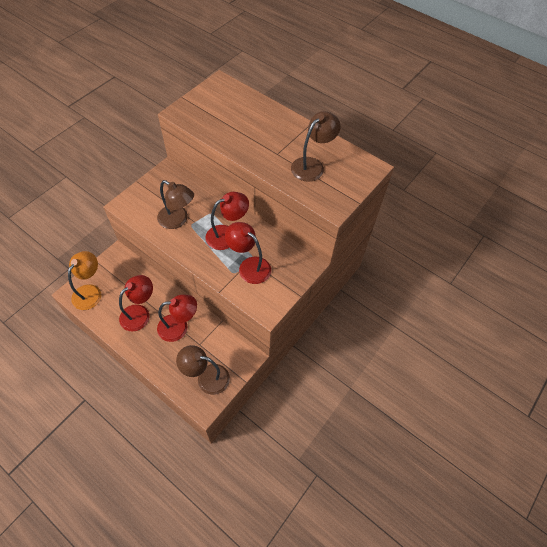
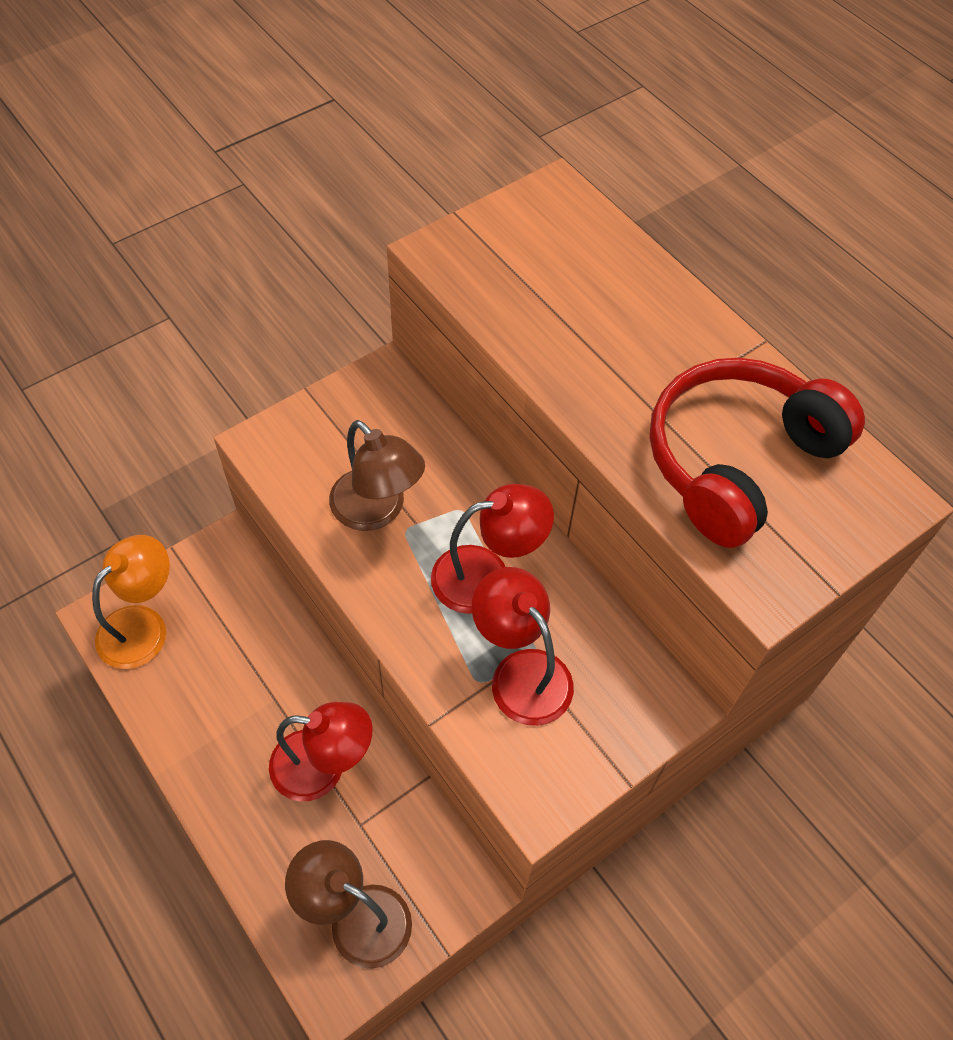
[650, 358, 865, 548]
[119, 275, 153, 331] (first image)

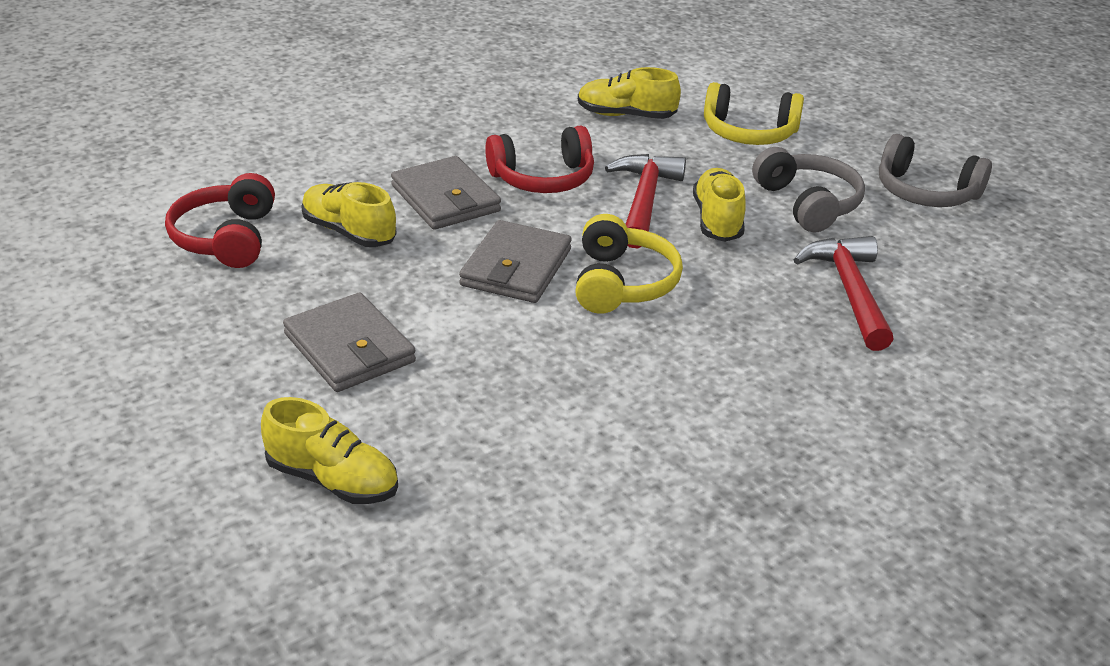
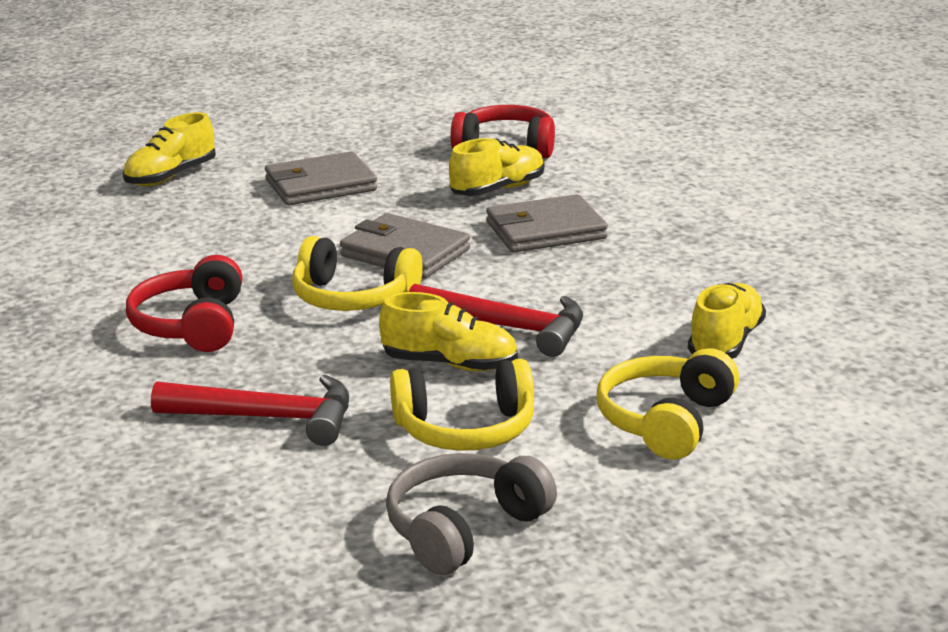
[126, 255, 242, 352]
[390, 359, 534, 451]

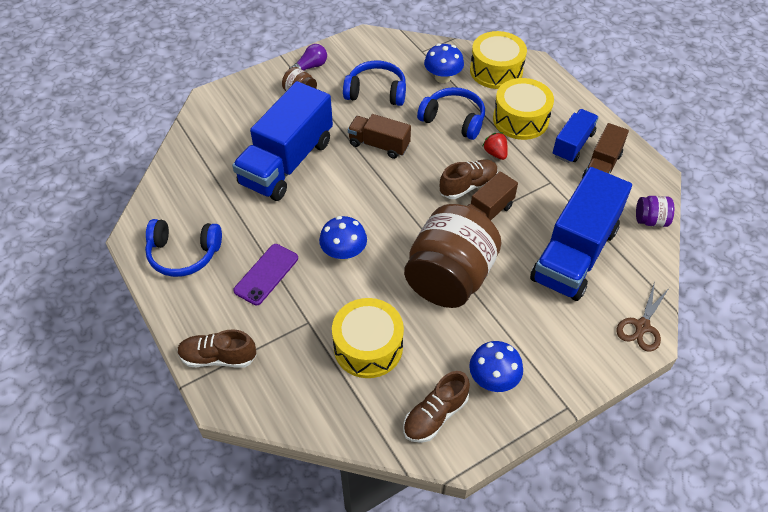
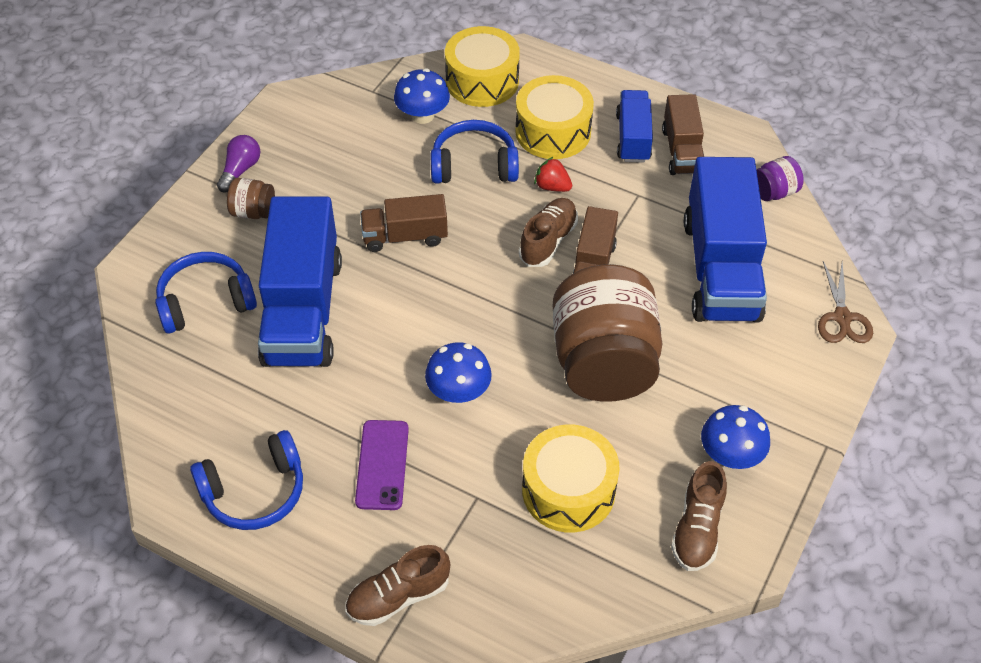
[155, 252, 257, 334]

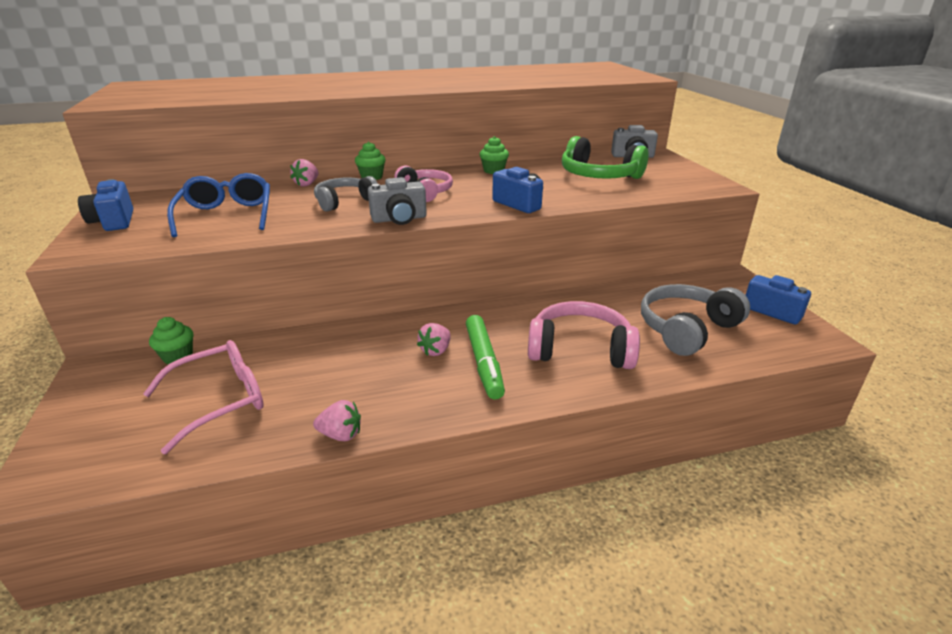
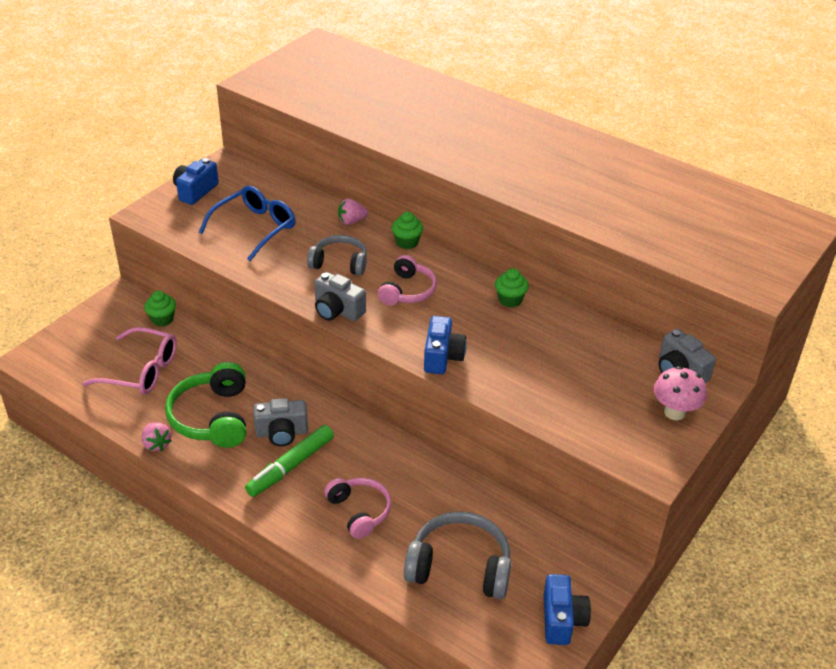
[165, 362, 246, 448]
[324, 477, 392, 539]
[253, 398, 308, 446]
[653, 366, 707, 420]

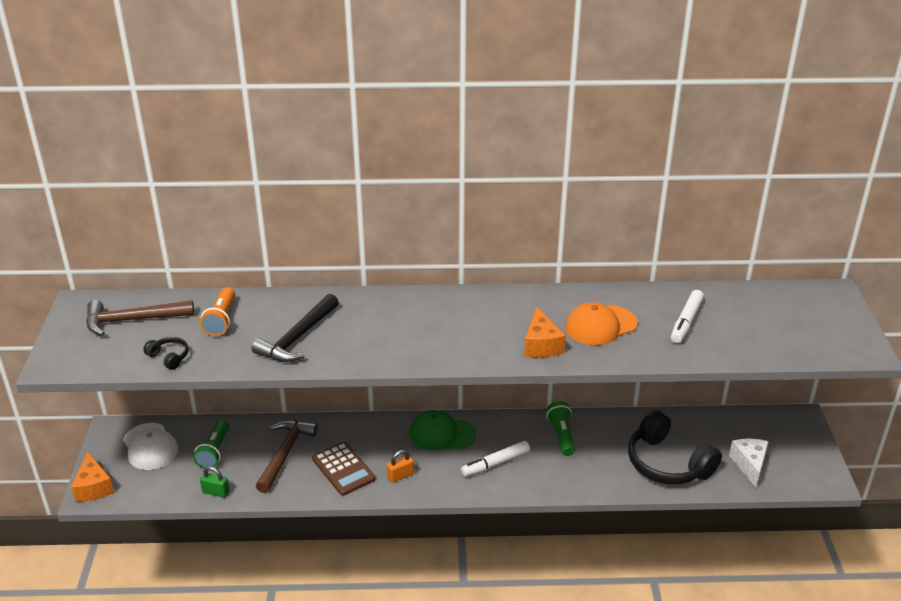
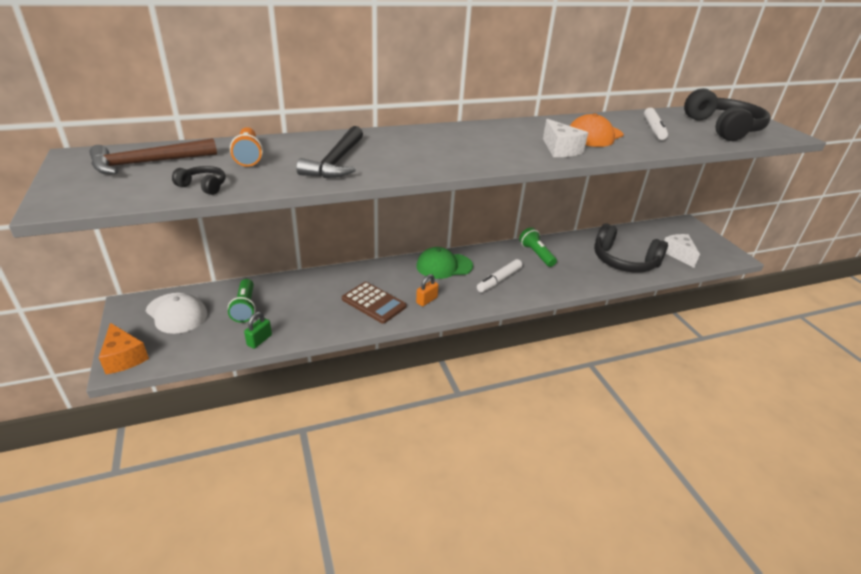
[543, 119, 588, 157]
[255, 420, 318, 493] (first image)
[244, 312, 272, 349]
[684, 88, 771, 141]

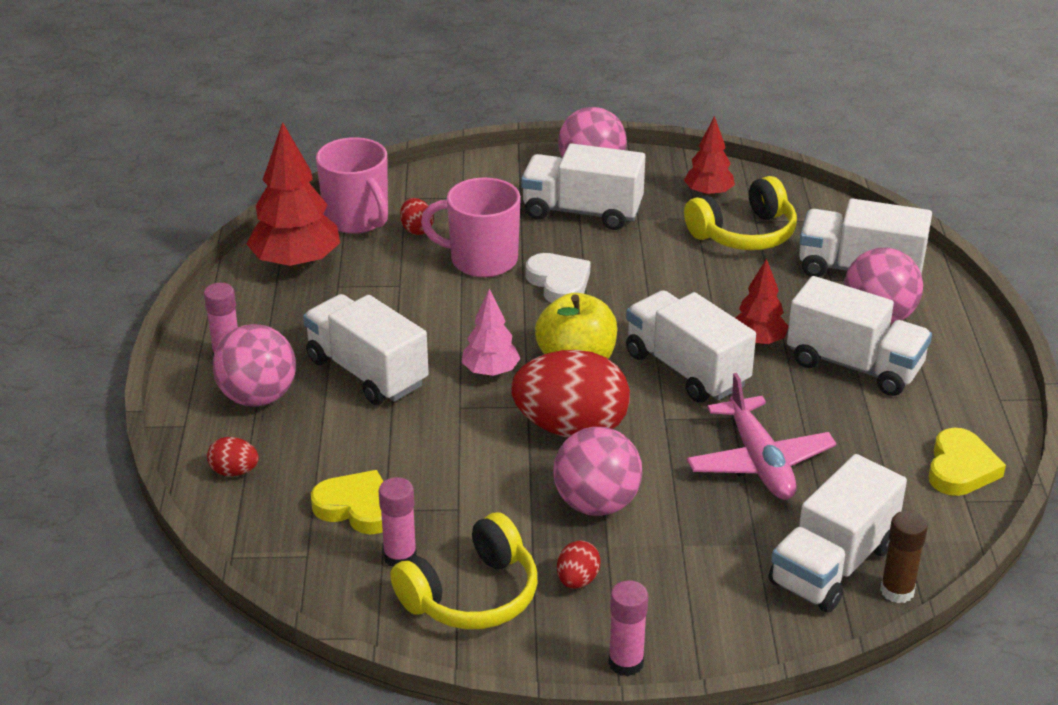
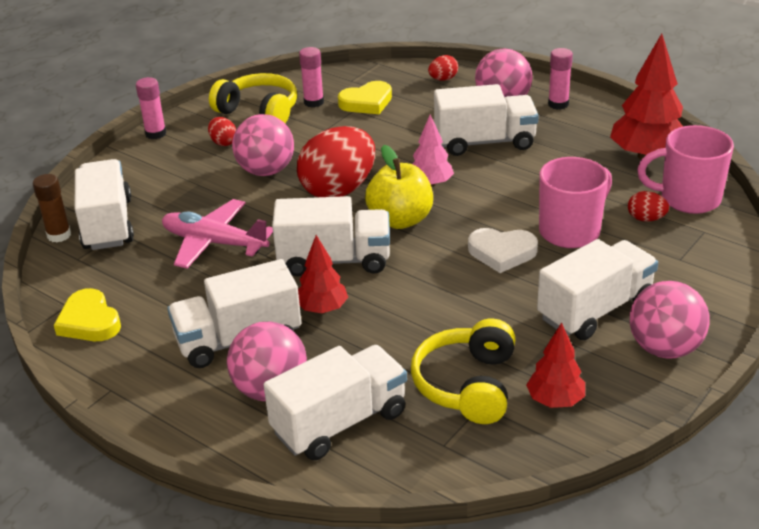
[209, 73, 297, 123]

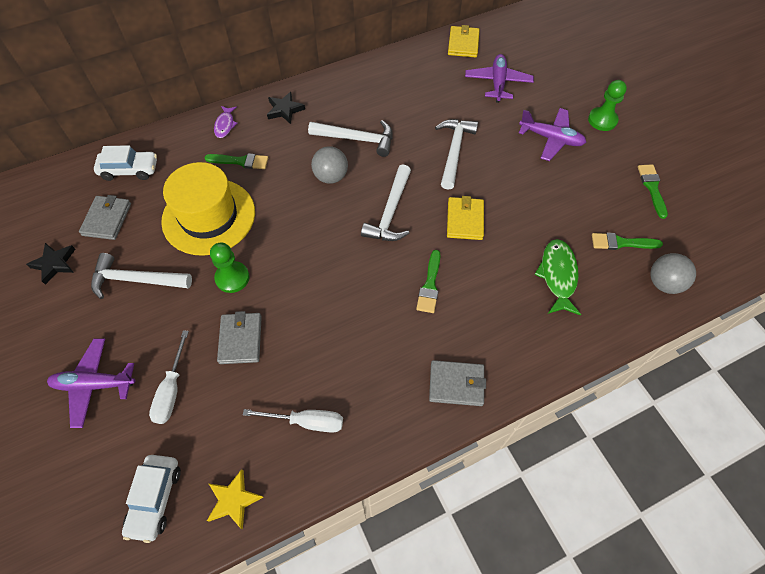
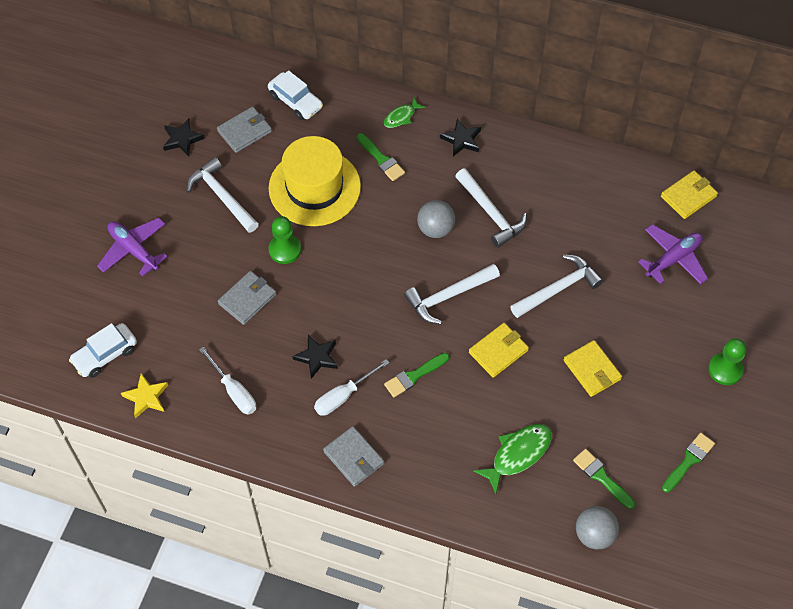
[384, 97, 425, 128]
[519, 108, 586, 161] (first image)
[314, 359, 389, 416]
[292, 335, 338, 379]
[564, 340, 622, 397]

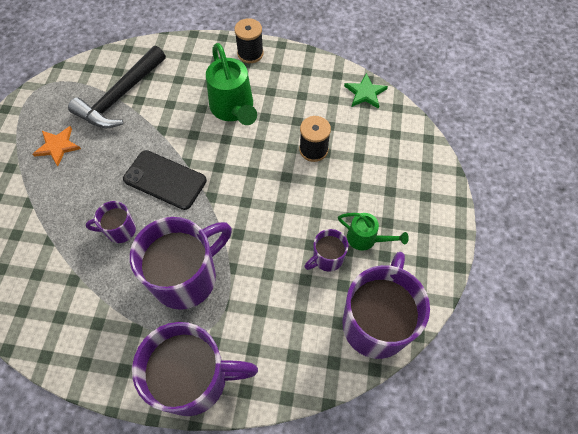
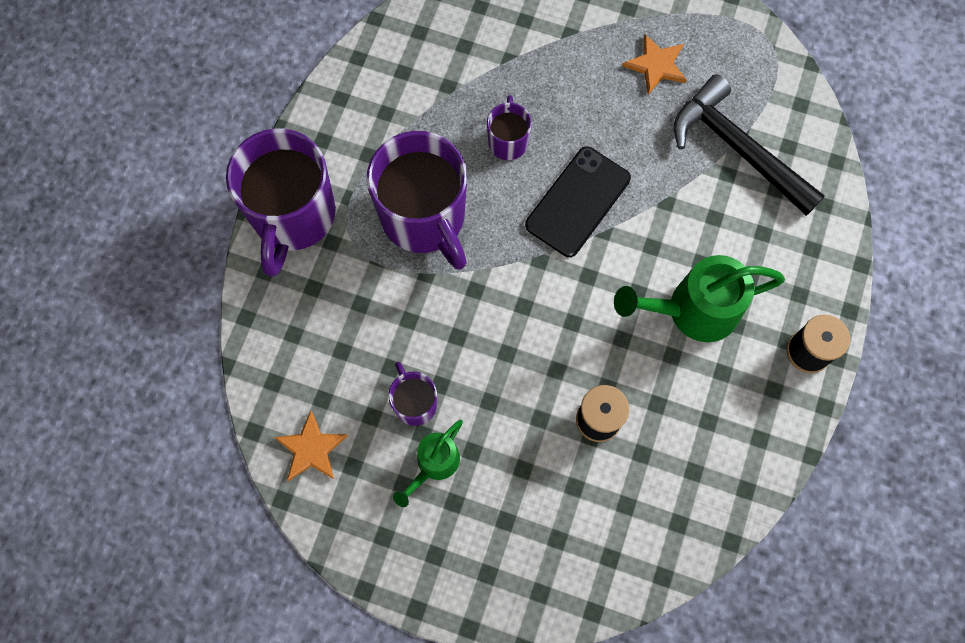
[344, 73, 388, 109] (first image)
[274, 411, 348, 481]

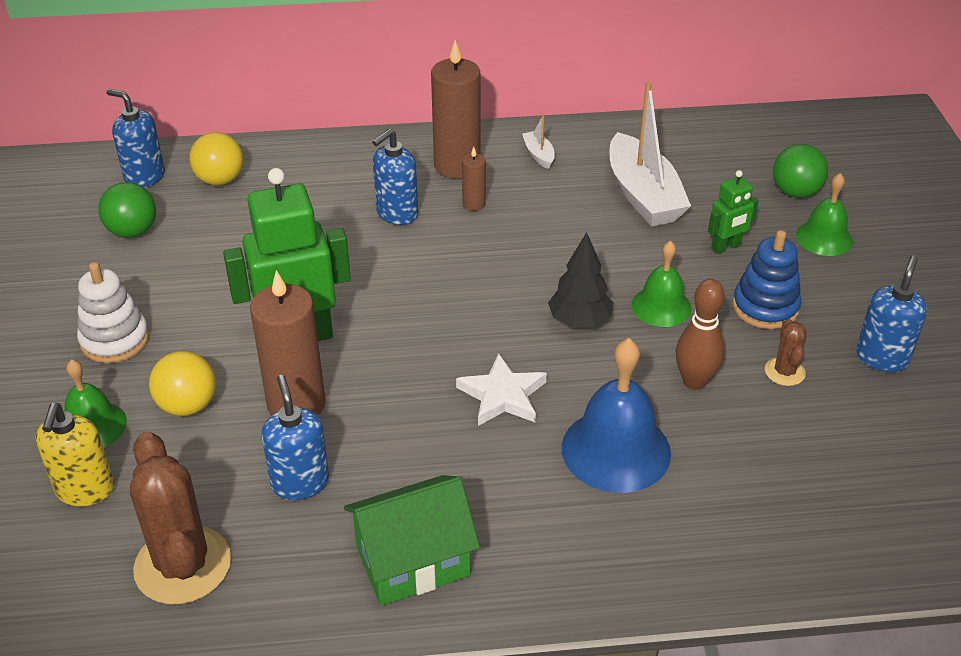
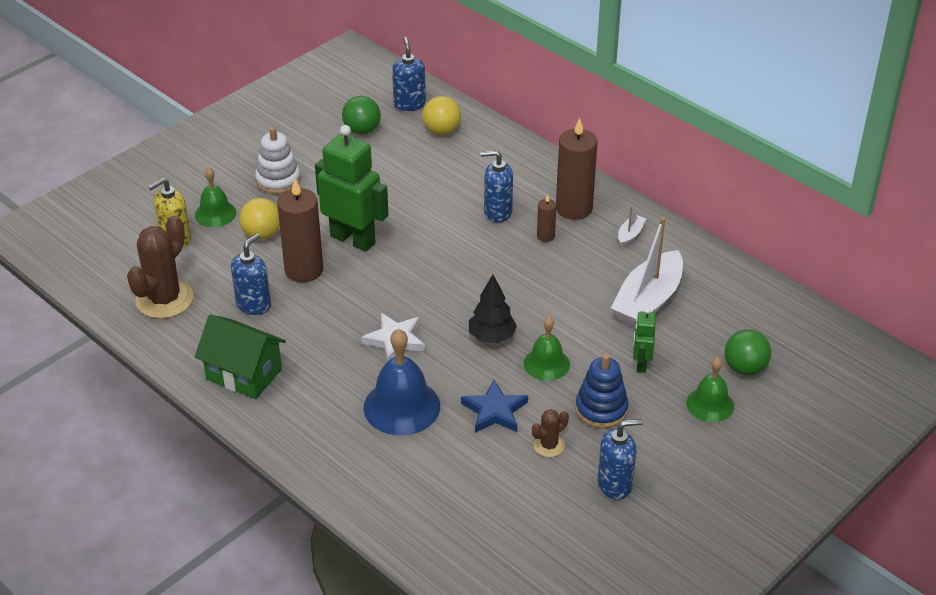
[633, 308, 656, 373]
[461, 379, 528, 433]

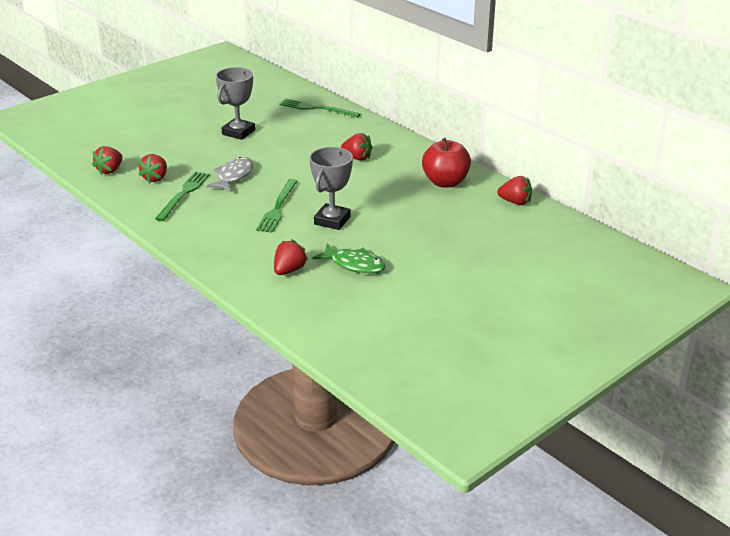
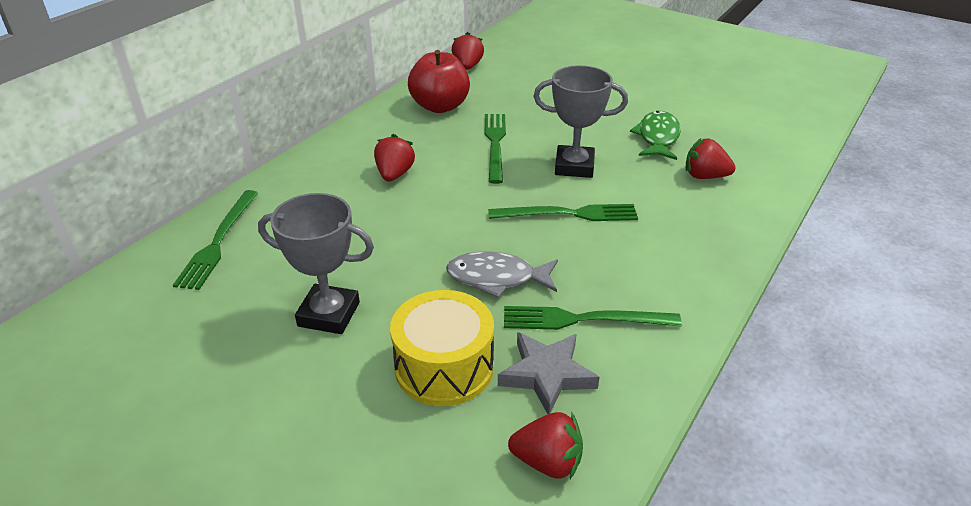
[498, 332, 600, 414]
[485, 114, 506, 184]
[390, 290, 494, 406]

